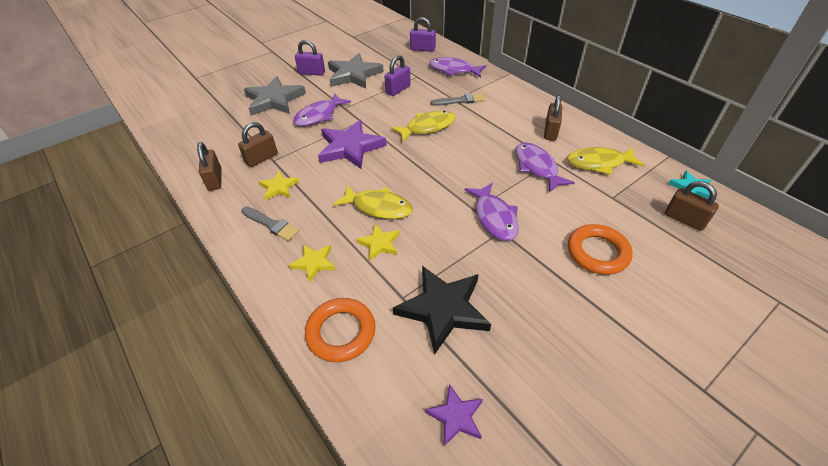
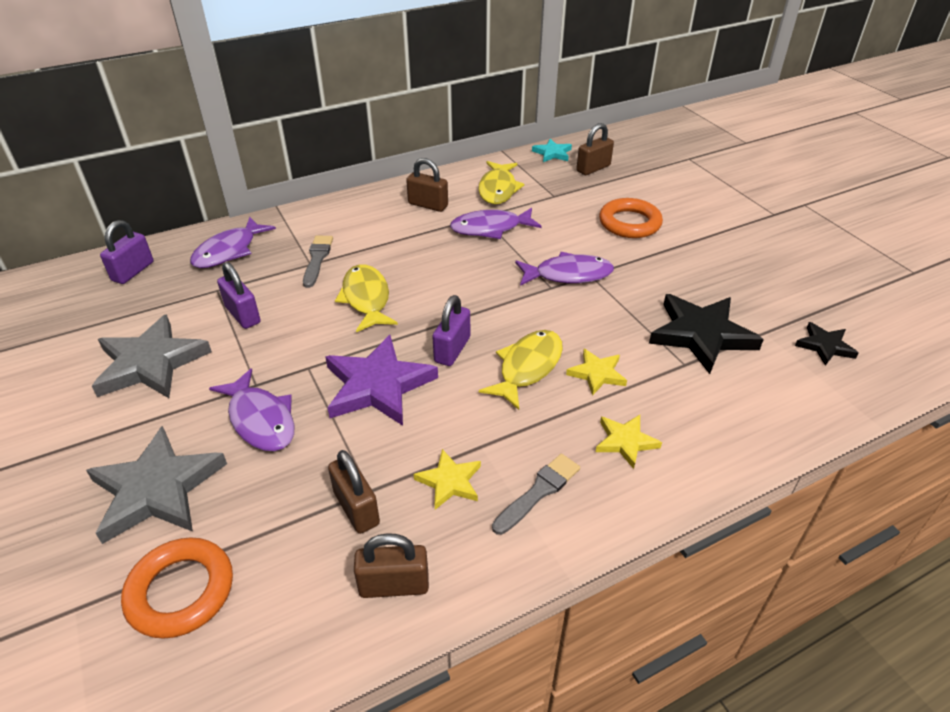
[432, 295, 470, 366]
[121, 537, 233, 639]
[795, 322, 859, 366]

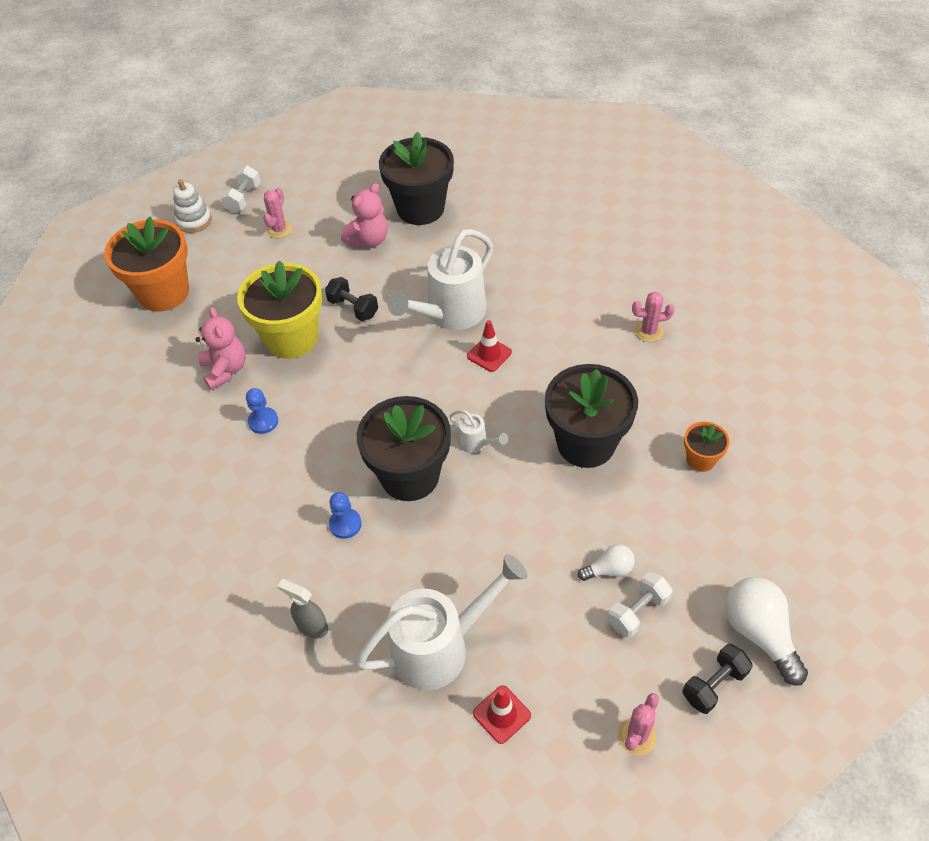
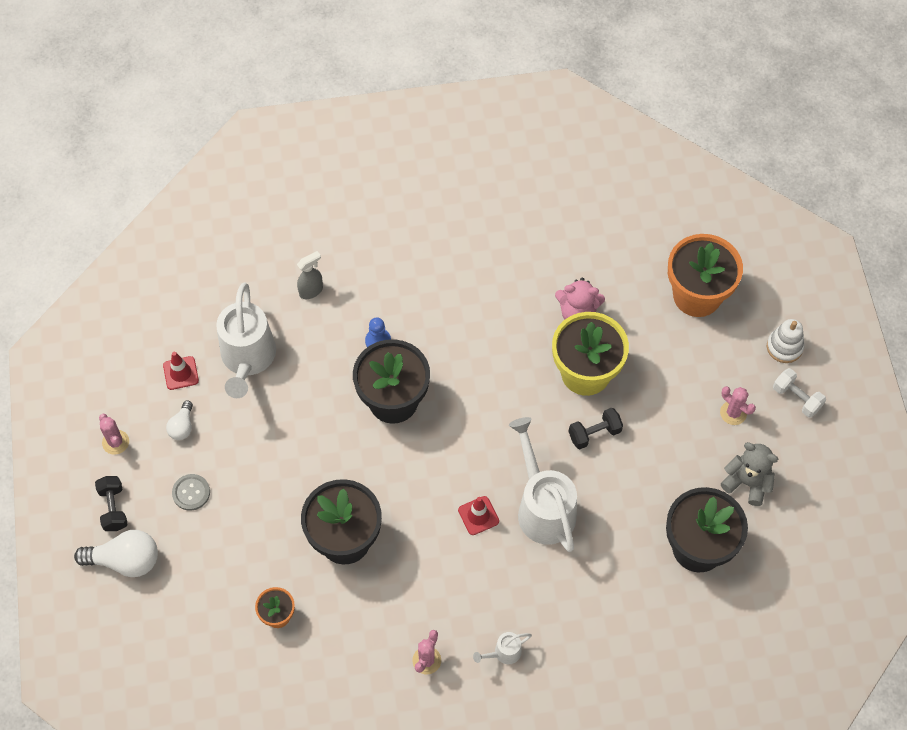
[341, 183, 388, 248] (first image)
[246, 388, 278, 434] (first image)
[473, 632, 532, 664]
[166, 401, 193, 440]
[172, 474, 210, 511]
[721, 442, 778, 506]

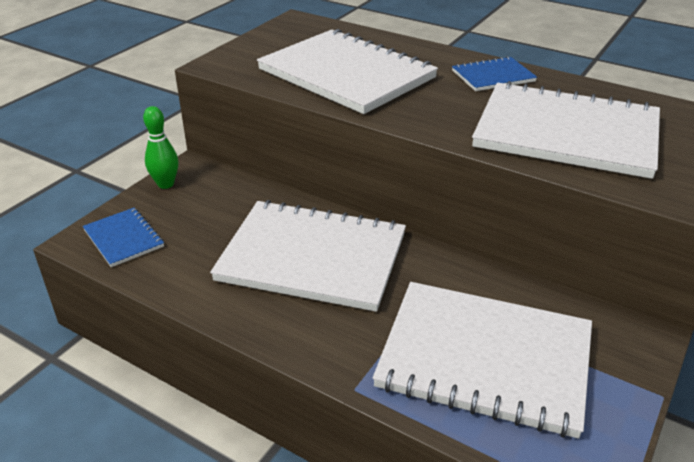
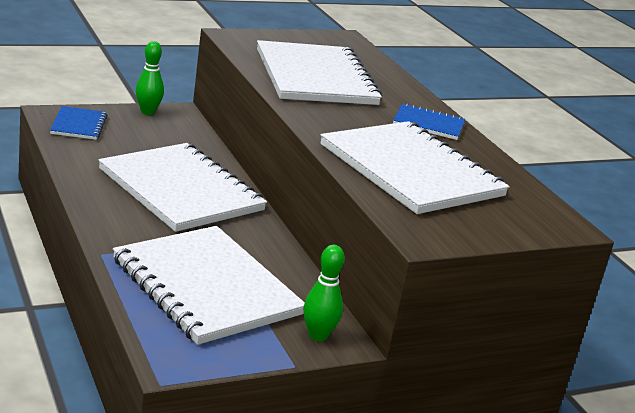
[304, 245, 345, 341]

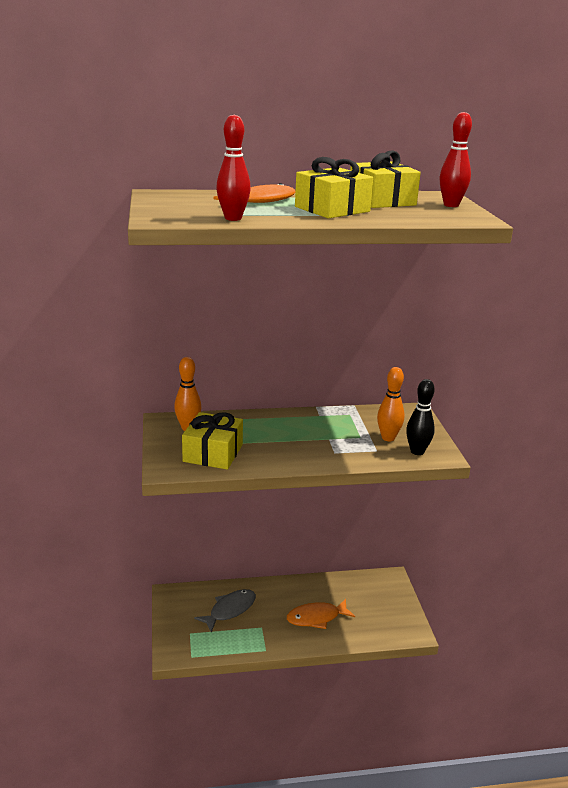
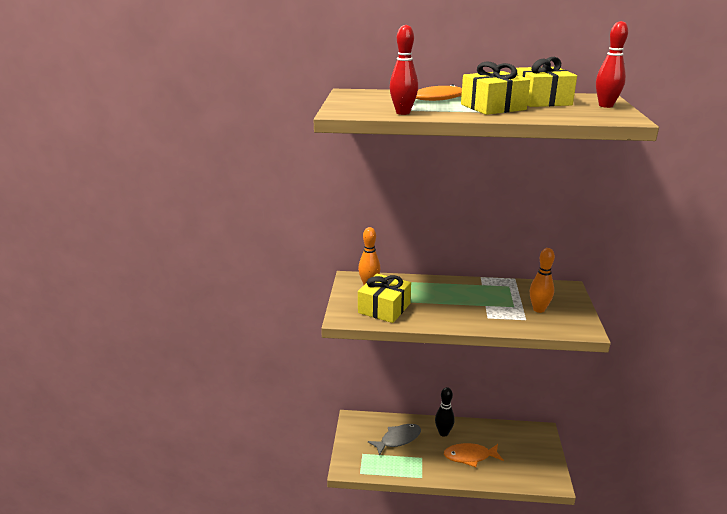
[435, 387, 455, 437]

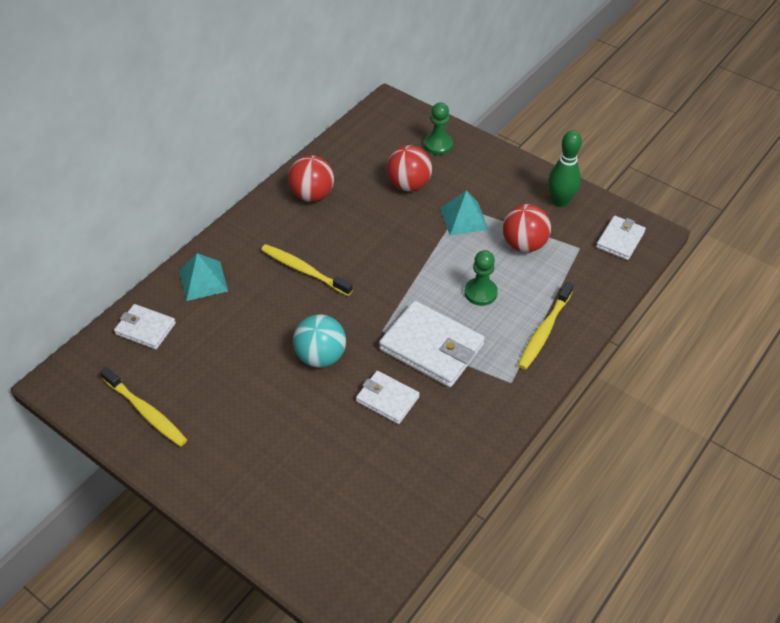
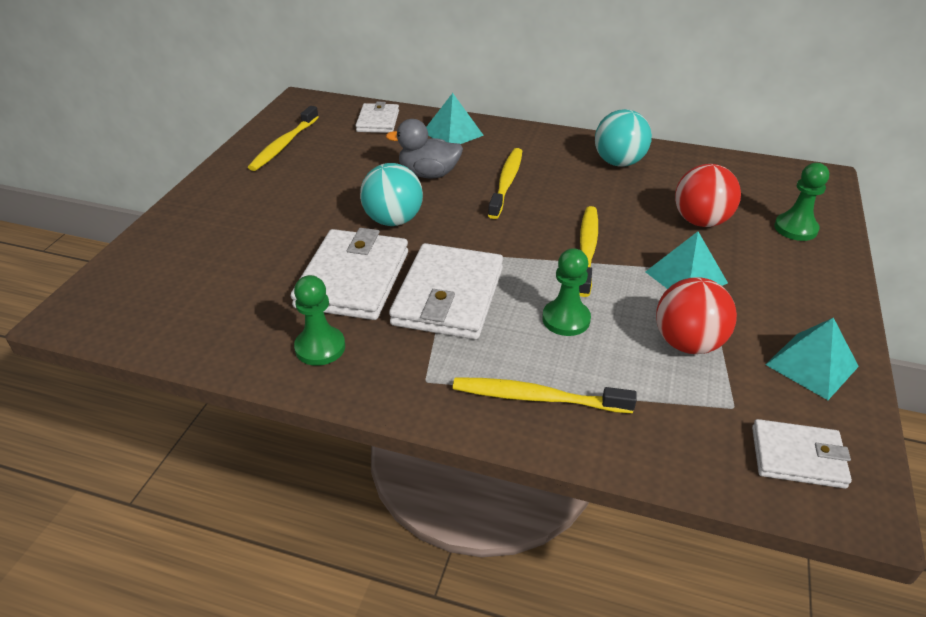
[765, 317, 859, 400]
[595, 109, 652, 166]
[291, 228, 408, 320]
[386, 119, 463, 178]
[579, 206, 598, 297]
[294, 275, 345, 366]

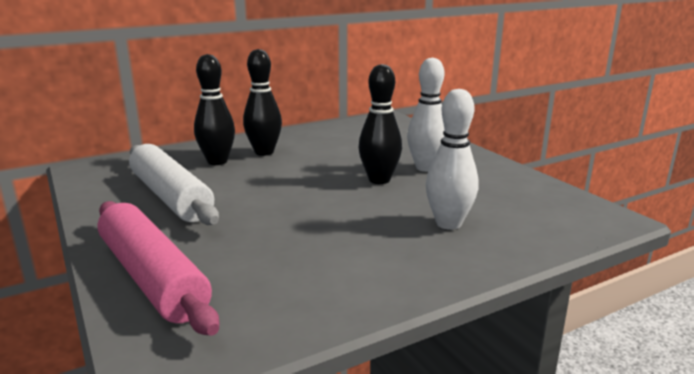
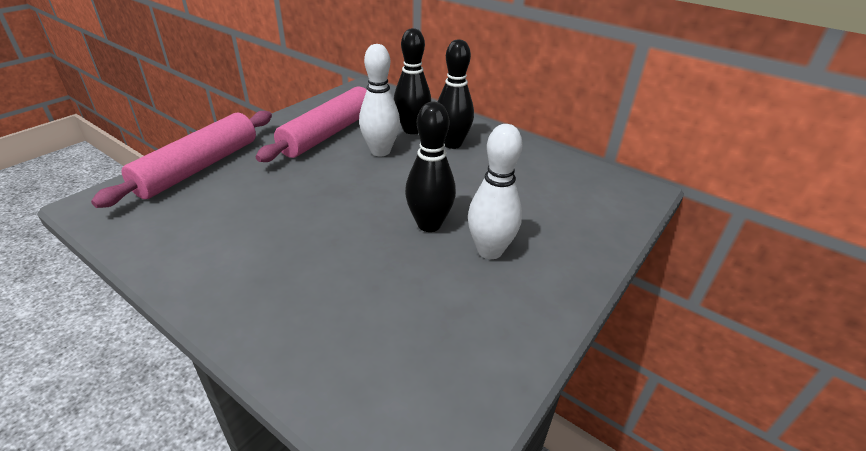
[359, 44, 400, 156]
[256, 87, 367, 162]

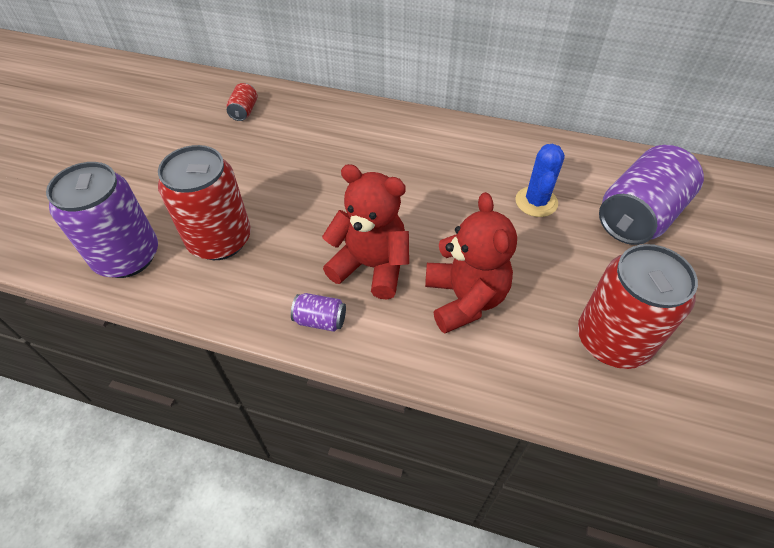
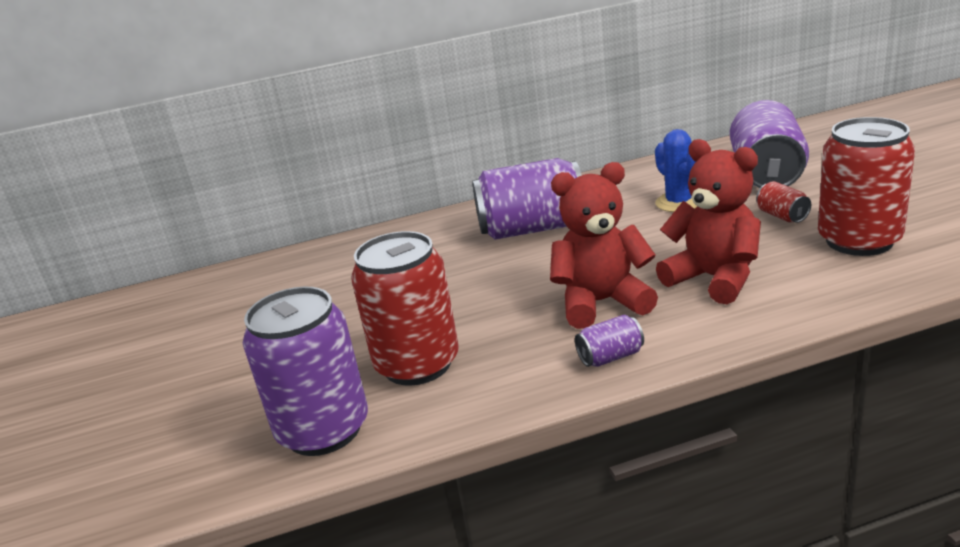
[756, 181, 811, 223]
[472, 158, 582, 240]

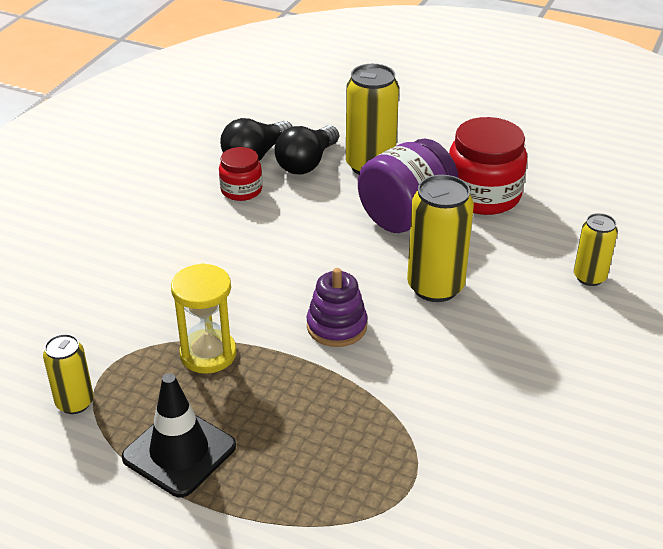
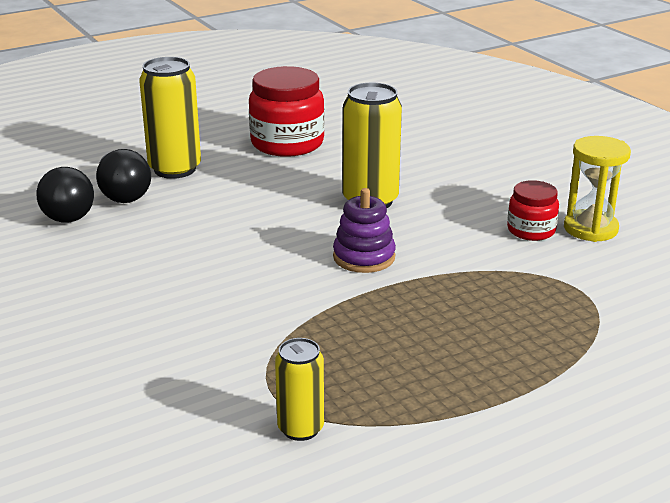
[358, 139, 459, 233] (first image)
[507, 180, 559, 241]
[574, 213, 618, 286] (first image)
[564, 136, 631, 242]
[122, 373, 236, 497] (first image)

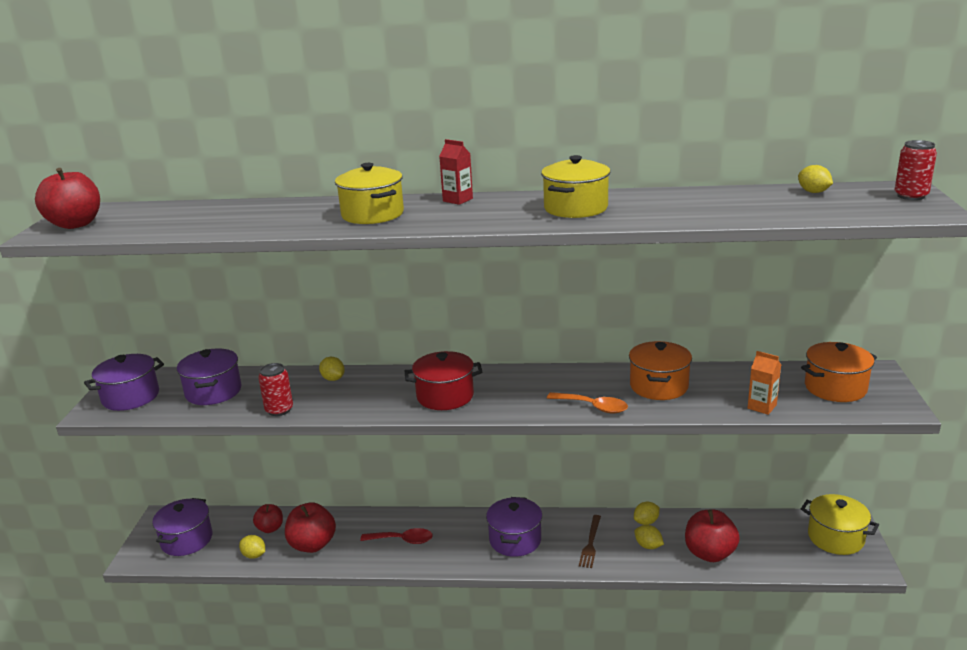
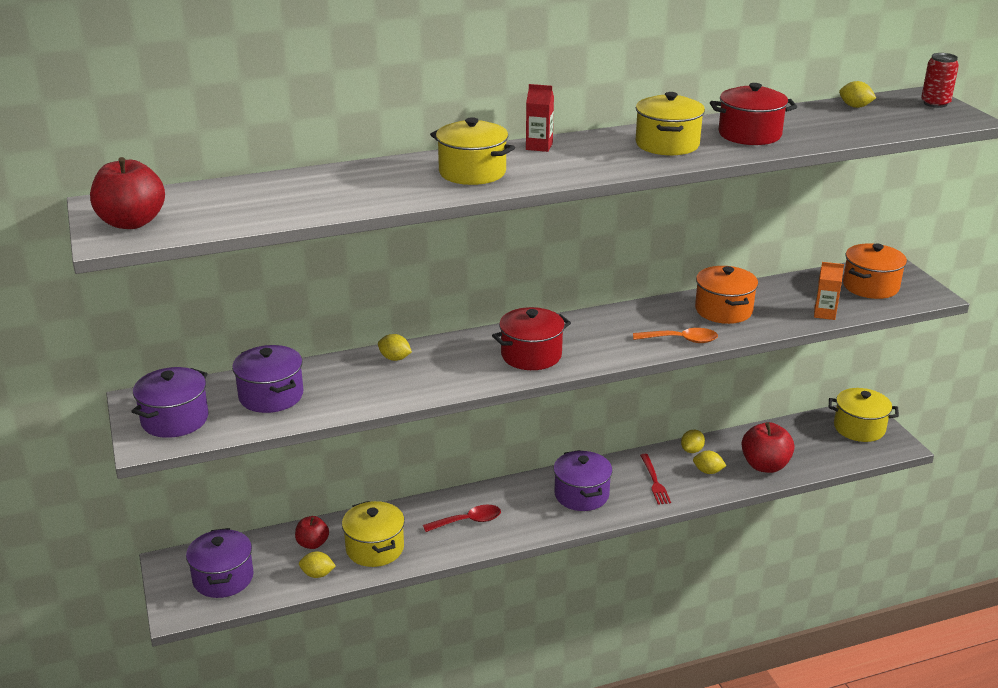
[258, 363, 293, 416] (first image)
[342, 501, 405, 567]
[640, 454, 671, 505]
[710, 83, 797, 145]

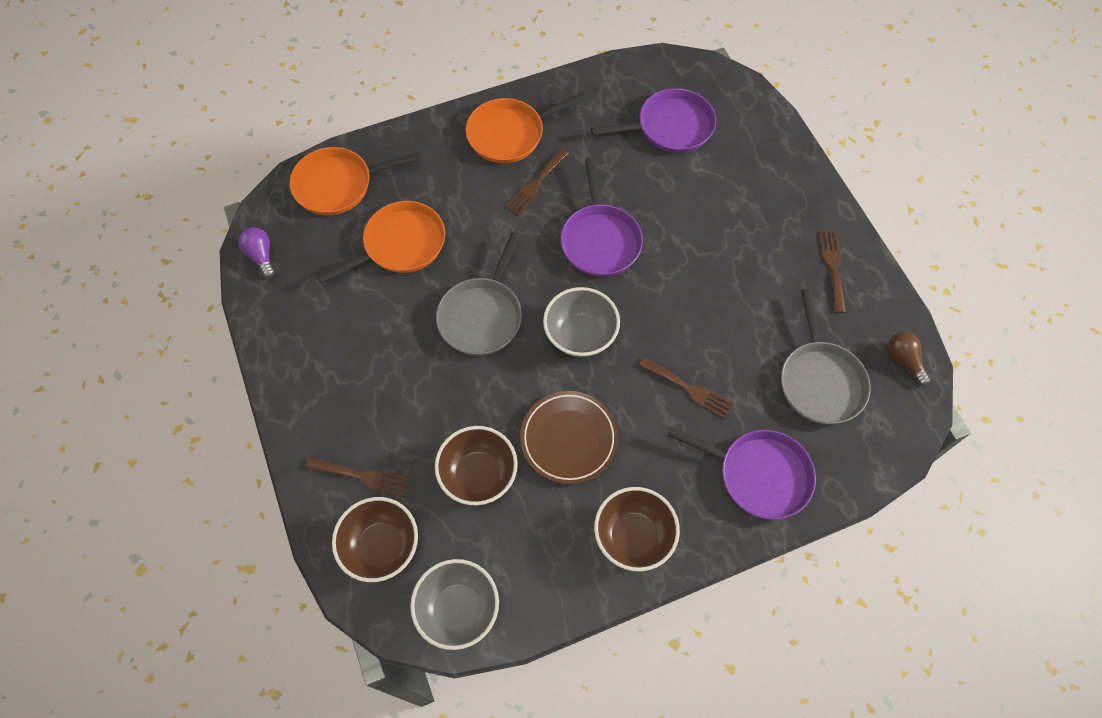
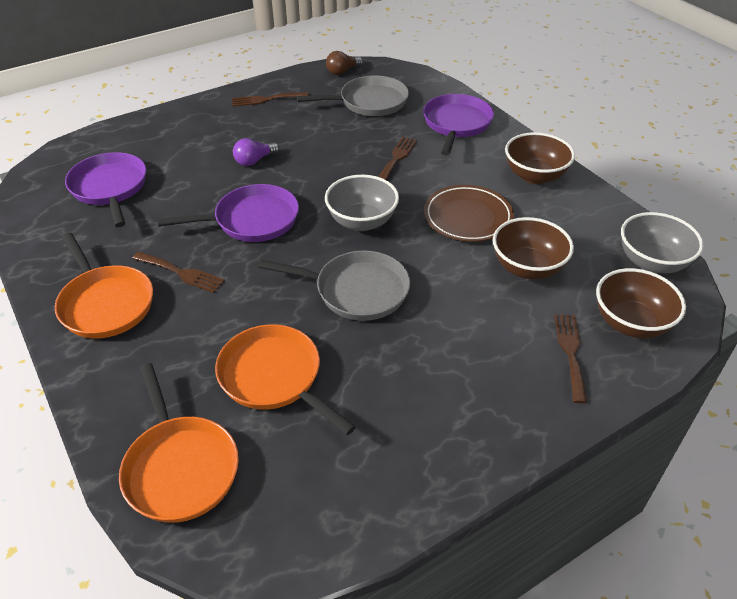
[233, 138, 279, 166]

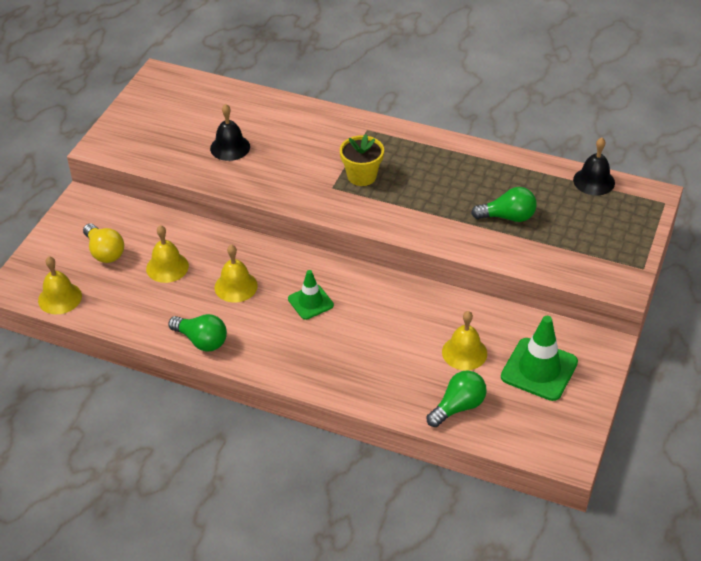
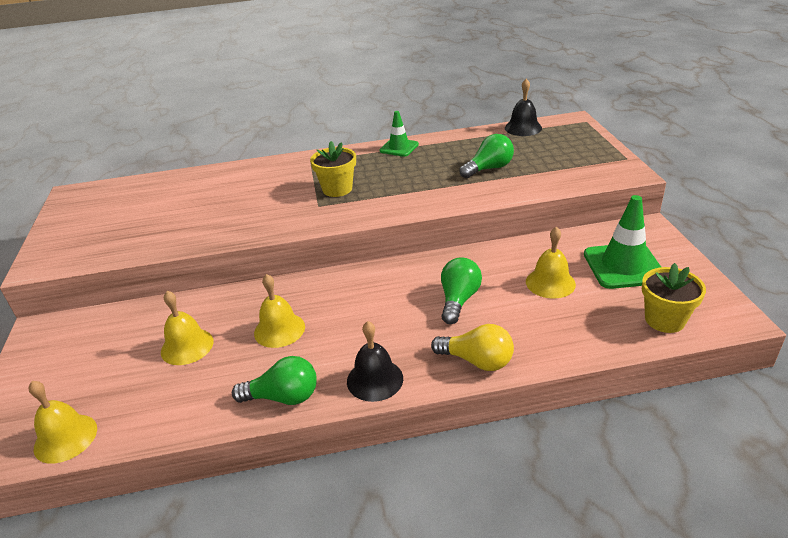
[347, 321, 403, 402]
[431, 324, 514, 371]
[379, 111, 419, 157]
[441, 257, 482, 324]
[642, 263, 706, 333]

